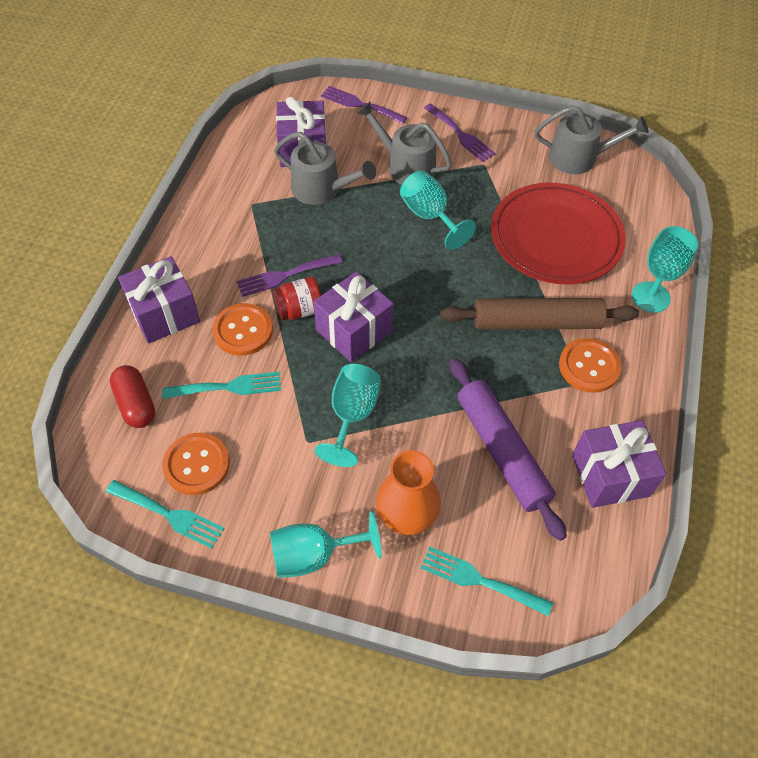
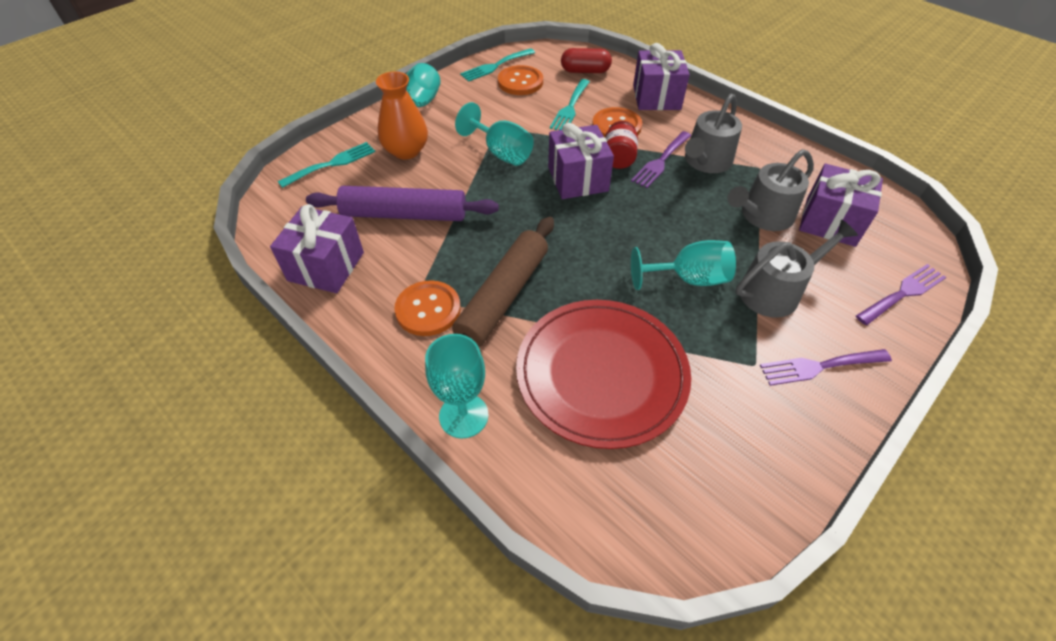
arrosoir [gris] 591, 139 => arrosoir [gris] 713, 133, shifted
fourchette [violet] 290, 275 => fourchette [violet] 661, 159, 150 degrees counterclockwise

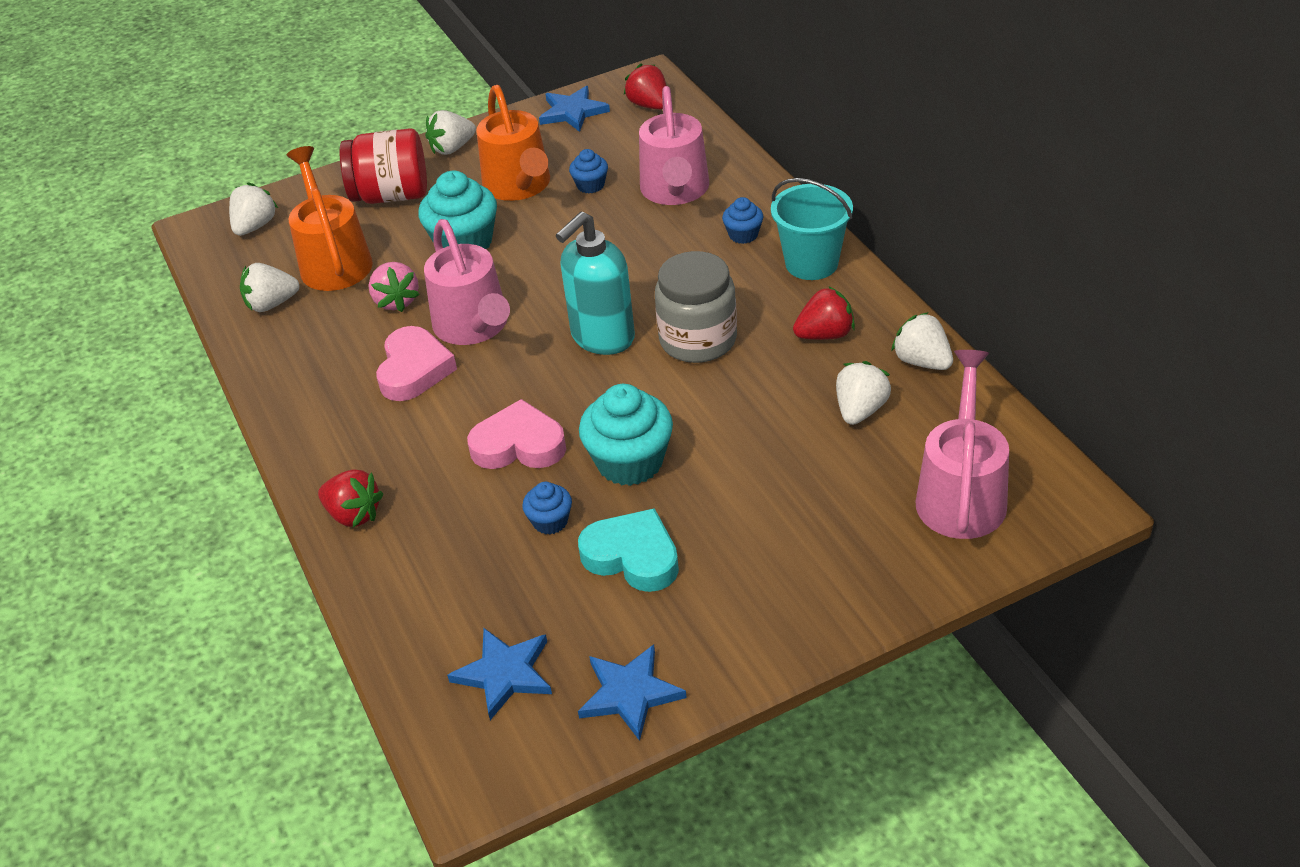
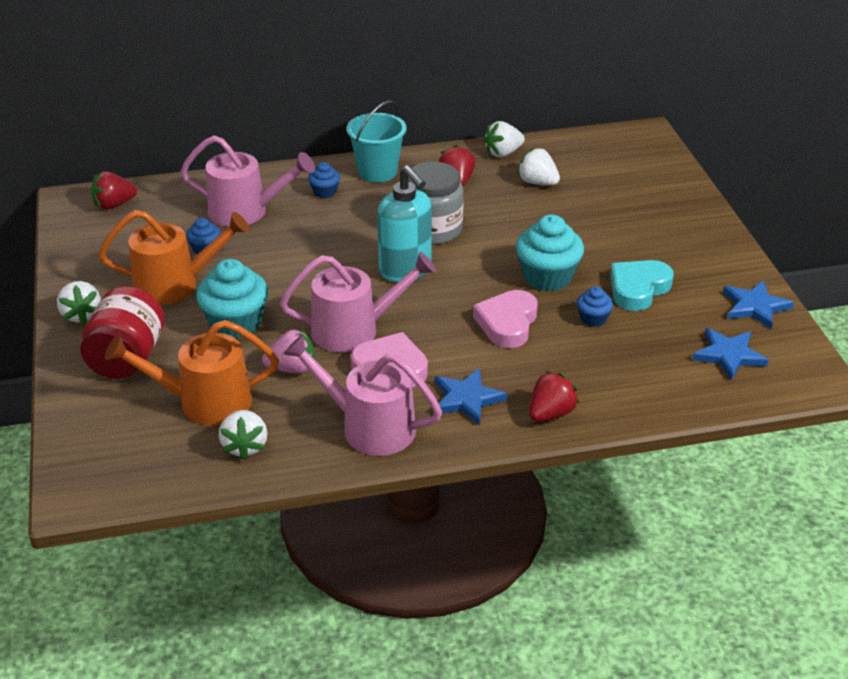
étoile [bleu] 574, 109 => étoile [bleu] 471, 396, shifted
fraise [blanc] 253, 209 => nothing
arrosoir [rose] 962, 444 => arrosoir [rose] 362, 395, shifted

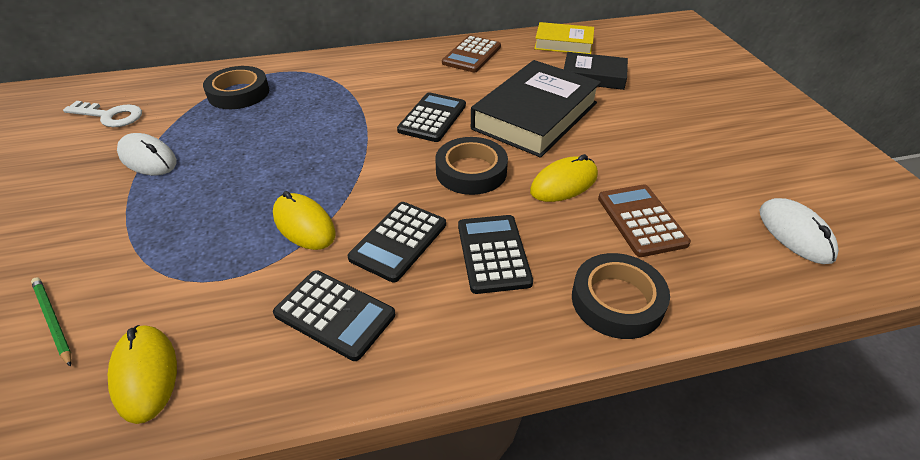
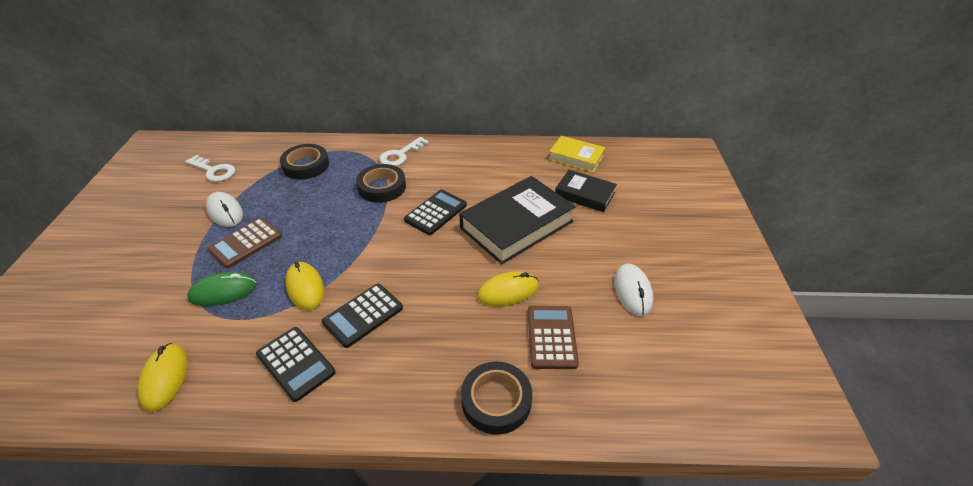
calculatrice [marron] 471, 53 => calculatrice [marron] 244, 243, shifted
ruban adhésif [noir] 471, 166 => ruban adhésif [noir] 381, 183, shifted
souris [blanc] 799, 231 => souris [blanc] 633, 289, shifted
calculatrice [noir] 495, 254 => nothing
crayon [vert] 51, 322 => nothing
nothing => clé [blanc] 404, 151
nothing => souris [vert] 222, 289

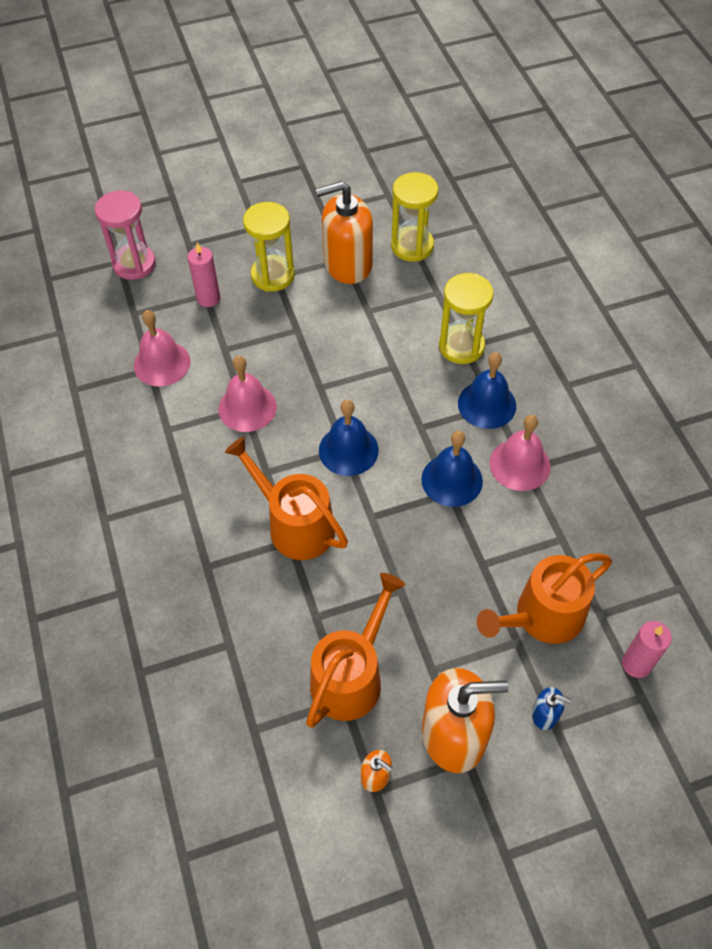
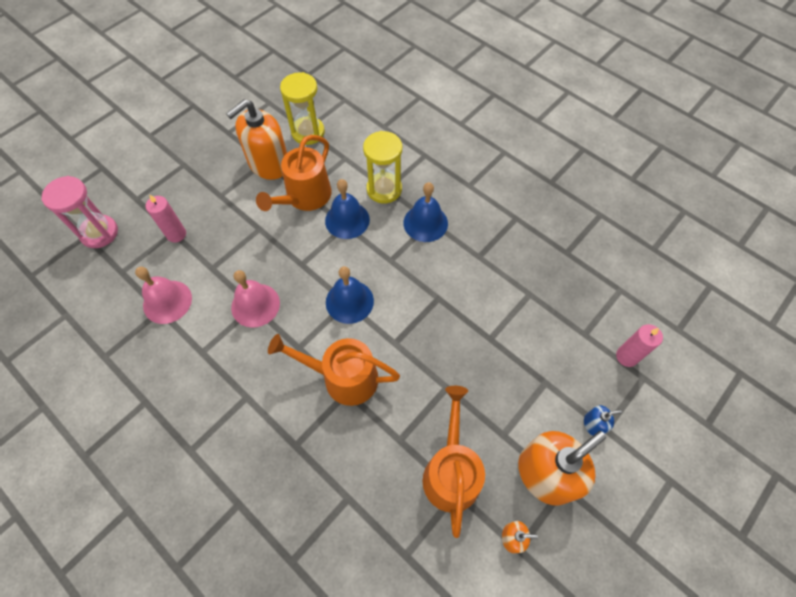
sablier [jaune] 269, 247 => nothing
cloche [rose] 520, 453 => nothing
cloche [bleu] 452, 469 => cloche [bleu] 347, 209, shifted
arrosoir [orange] 544, 598 => arrosoir [orange] 294, 173, shifted

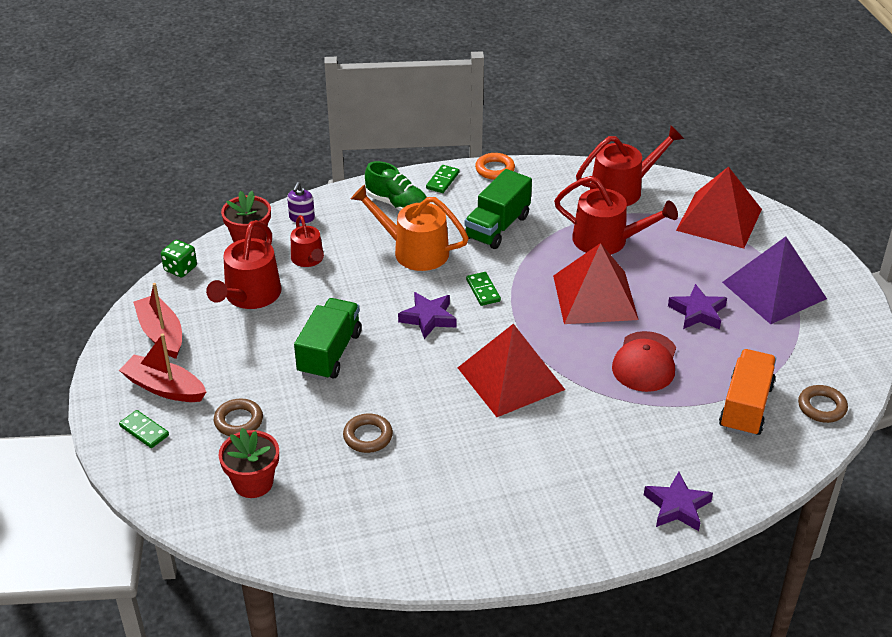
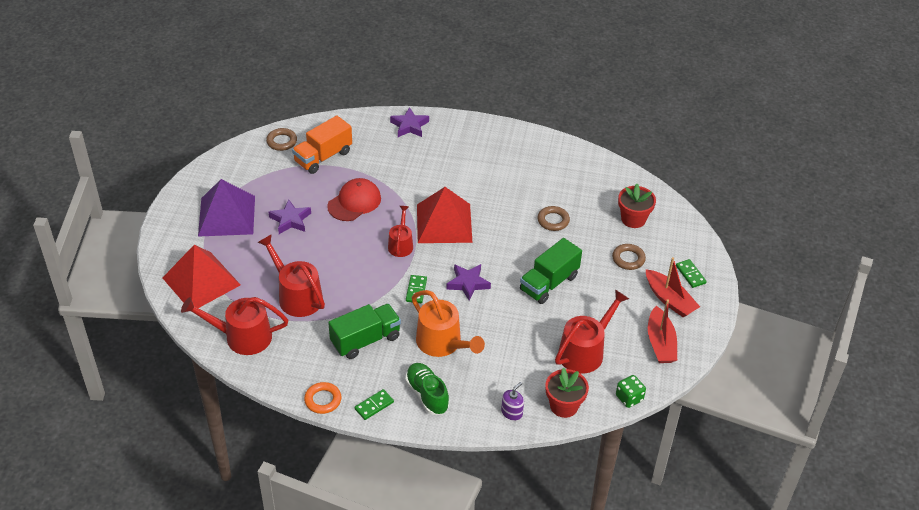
arrosoir [rouge] 307, 241 => arrosoir [rouge] 400, 231, shifted
pyramide [rouge] 596, 283 => nothing

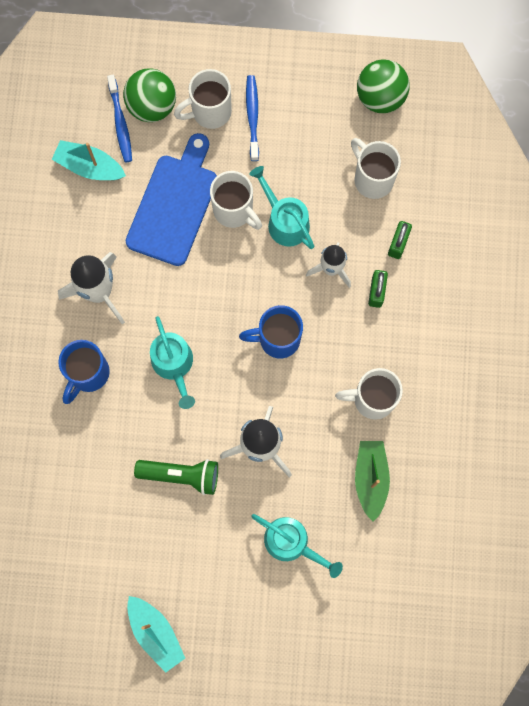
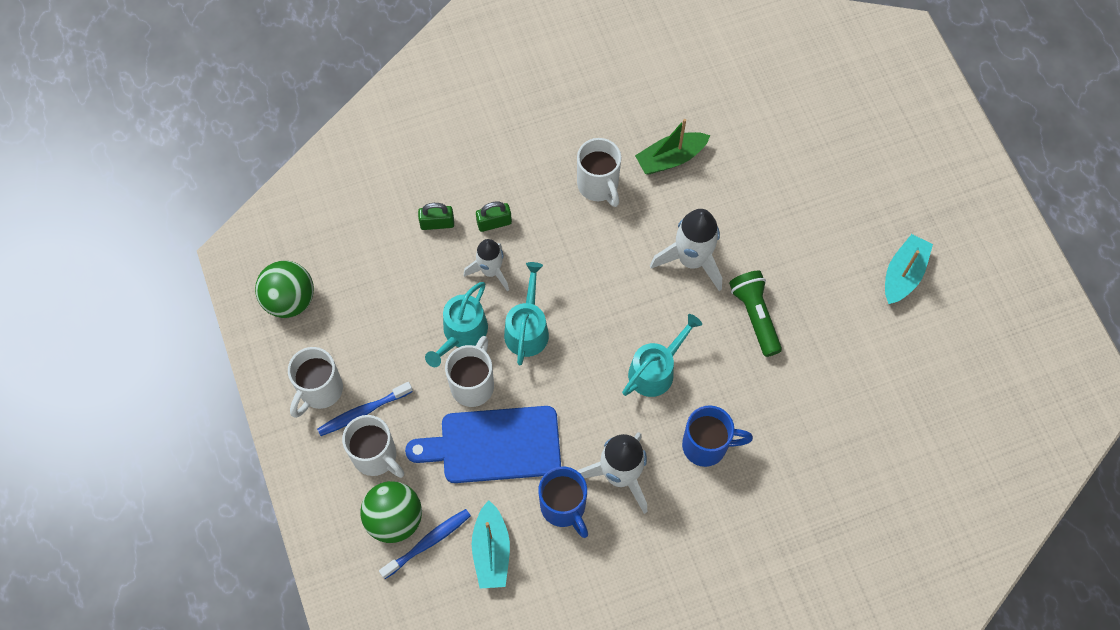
tasse [blanc] 376, 168 => tasse [blanc] 315, 382, shifted
tasse [bleu] 271, 332 => tasse [bleu] 563, 502, shifted
arrosoir [turquoise] 297, 546 => arrosoir [turquoise] 526, 314, shifted

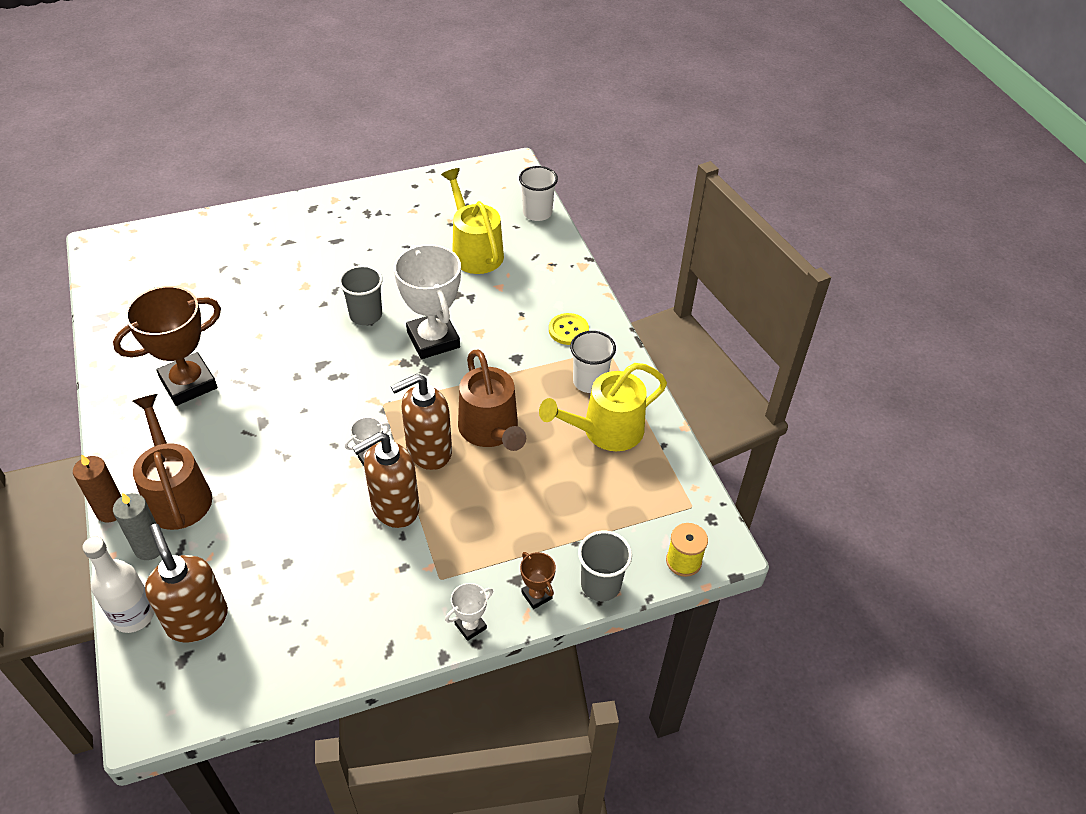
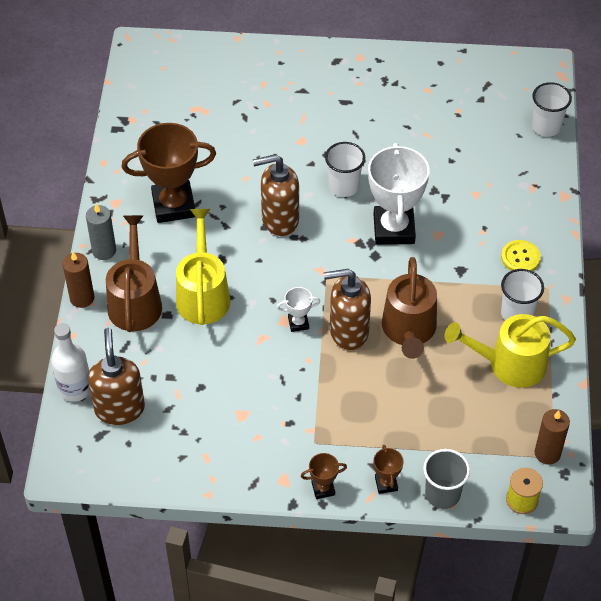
arrosoir [jaune] 472, 221 => arrosoir [jaune] 203, 267, shifted
gobelet [gris] 361, 295 => gobelet [blanc] 345, 169
distributeur de savon [marron] 386, 480 => distributeur de savon [marron] 276, 195, shifted
bougie [gris] 136, 526 => bougie [gris] 101, 232, shifted
trophée [blanc] 469, 612 => trophée [marron] 324, 476
nothing => bougie [marron] 552, 436

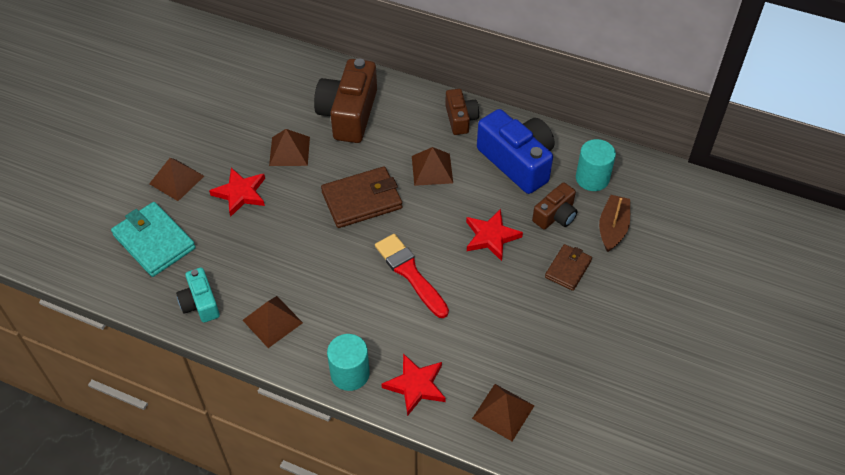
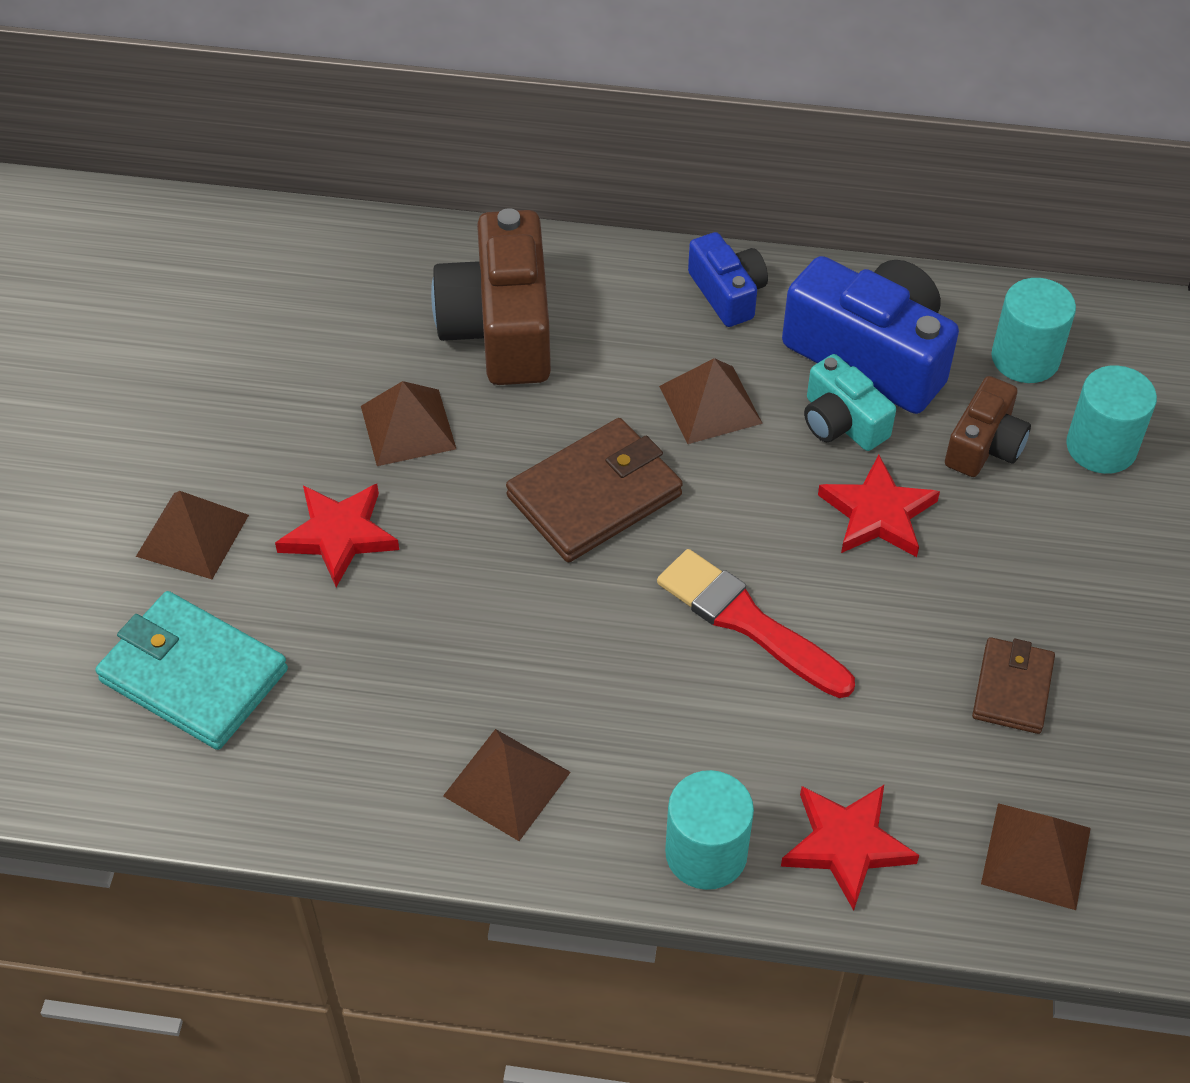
appareil photo [marron] 462, 112 => appareil photo [bleu] 728, 279
bateau [marron] 614, 223 => cylindre [turquoise] 1111, 419
portefeuille [marron] 568, 267 => portefeuille [marron] 1013, 685, shifted
appareil photo [turquoise] 198, 295 => appareil photo [turquoise] 850, 402, shifted

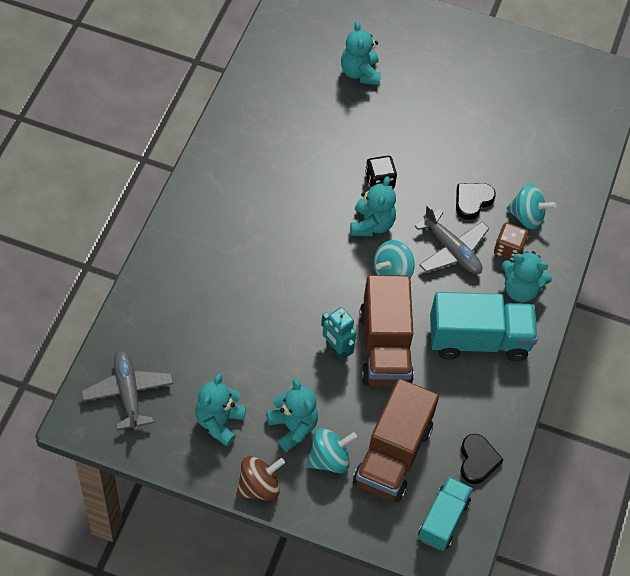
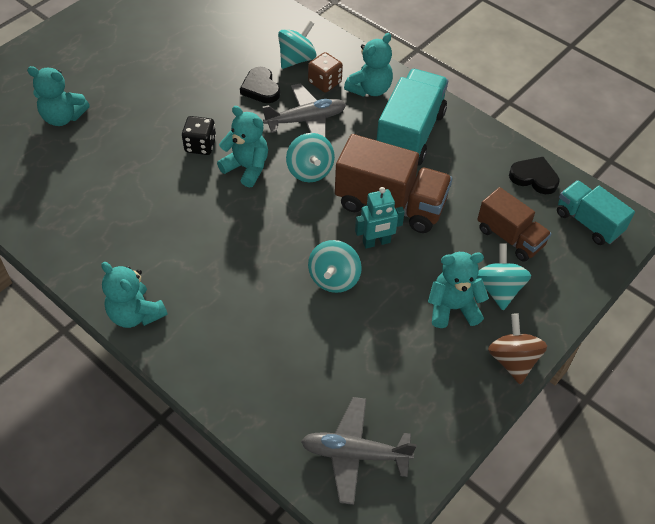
ours en peluche [turquoise] 220, 410 => ours en peluche [turquoise] 134, 295, shifted
camion [marron] 396, 440 => camion [marron] 514, 224, x0.63
nothing => toupie [turquoise] 335, 266

